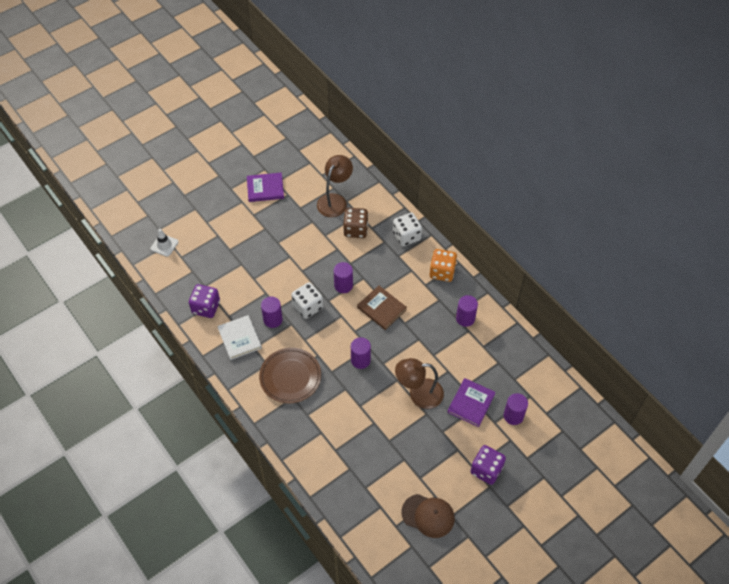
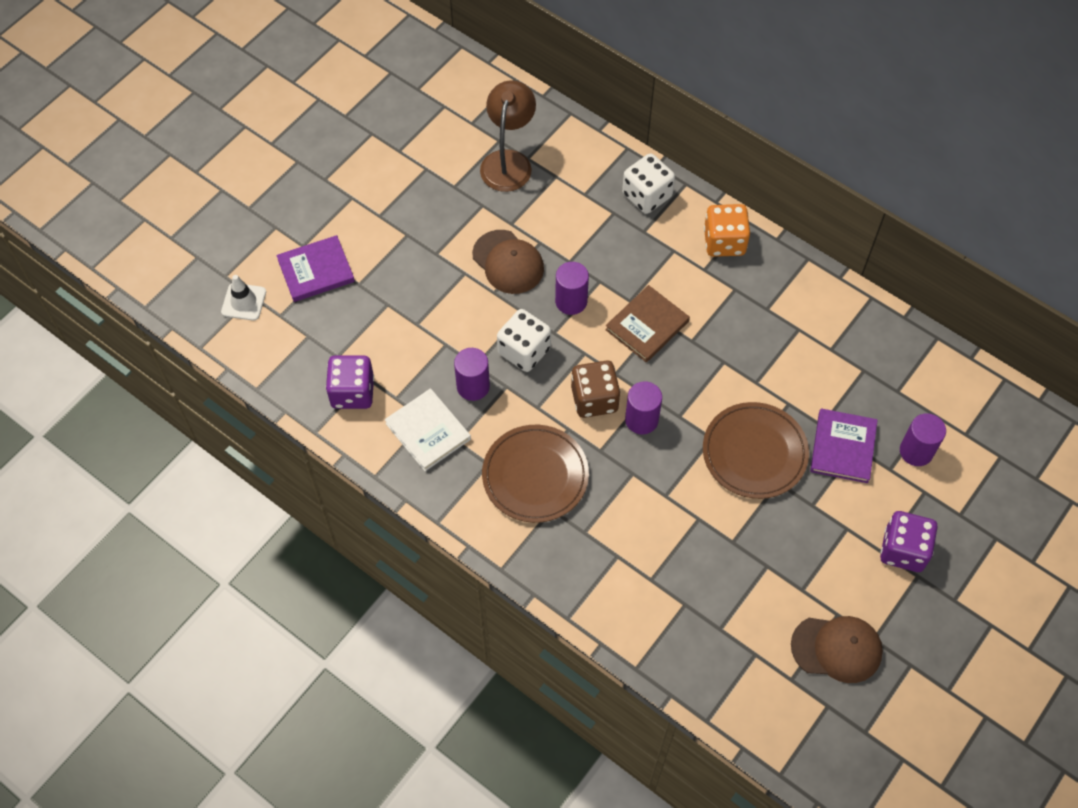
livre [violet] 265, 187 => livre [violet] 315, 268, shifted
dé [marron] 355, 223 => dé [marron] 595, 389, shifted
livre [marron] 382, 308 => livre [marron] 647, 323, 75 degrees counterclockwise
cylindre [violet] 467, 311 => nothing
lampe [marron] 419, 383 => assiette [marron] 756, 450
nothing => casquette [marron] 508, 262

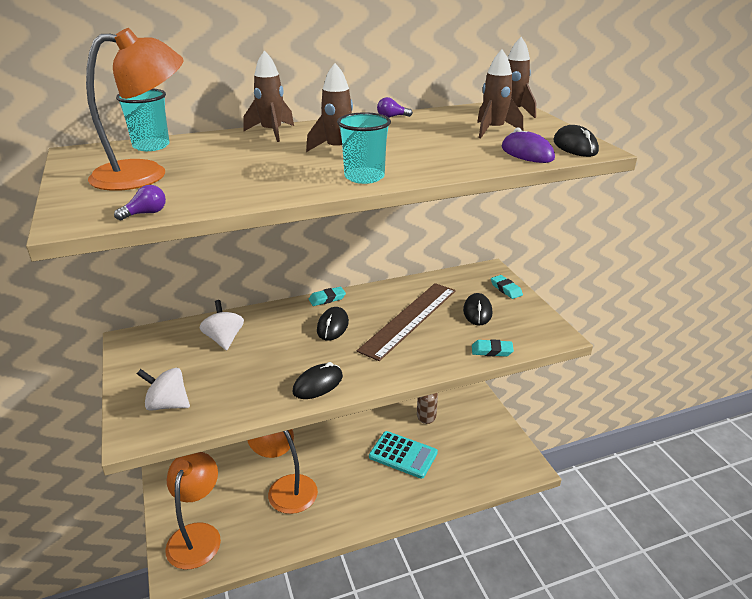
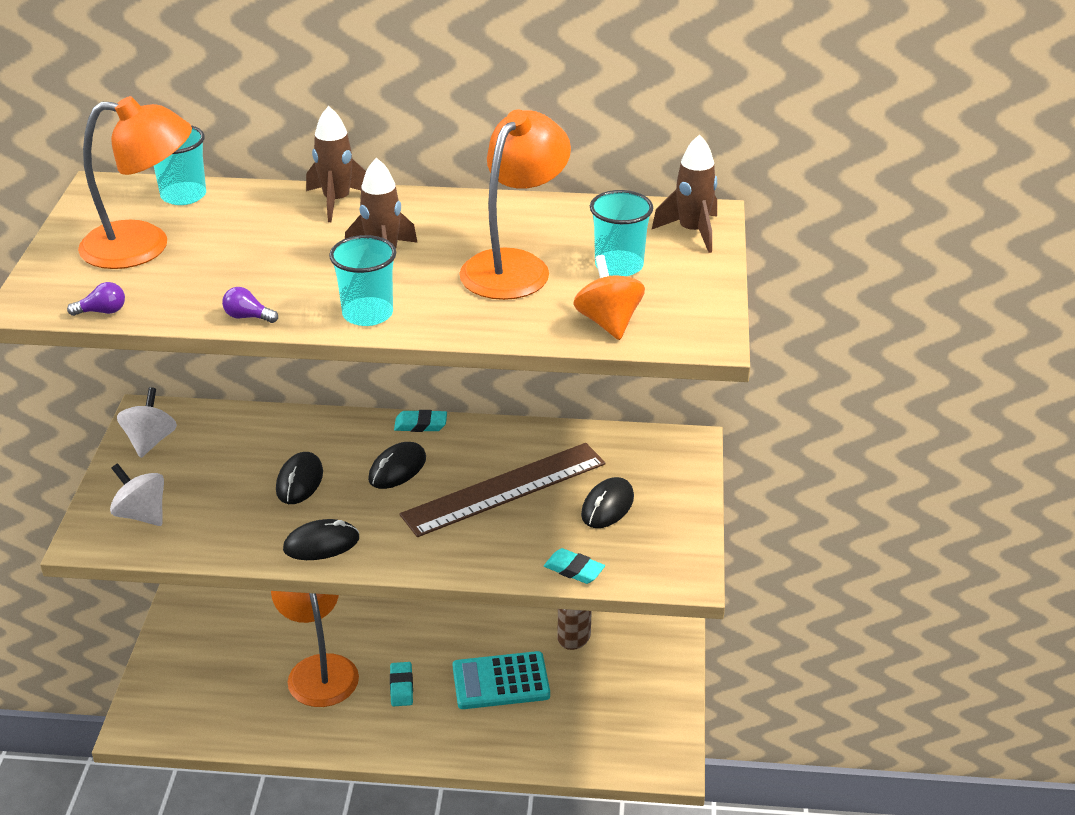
fusée [marron] 500, 94 => gobelet [turquoise] 621, 233
ampoule [violet] 395, 107 => ampoule [violet] 250, 305, shifted
souris [noir] 576, 141 => souris [noir] 299, 478, shifted
souris [violet] 528, 145 => toupie [orange] 609, 297
gomme [turquoise] 507, 287 => gomme [turquoise] 401, 684, shifted
toupie [blanc] 222, 325 => toupie [blanc] 147, 422, shifted
calculatrice [turquoise] 403, 455 => calculatrice [turquoise] 501, 680, 120 degrees clockwise
lampe [orange] 193, 511 => lampe [orange] 515, 205, shifted

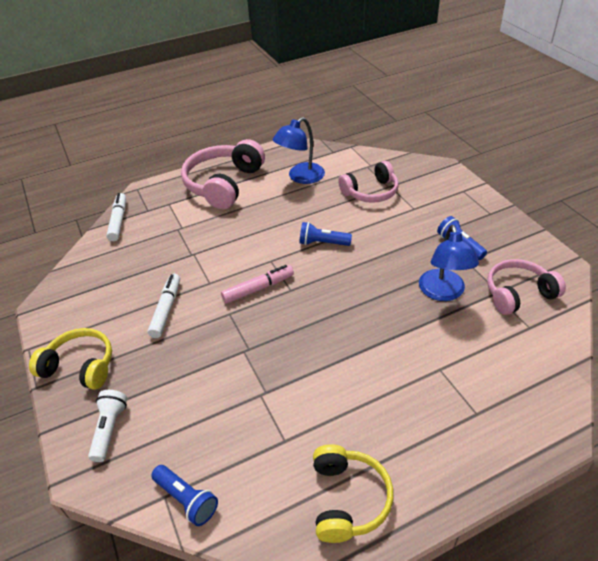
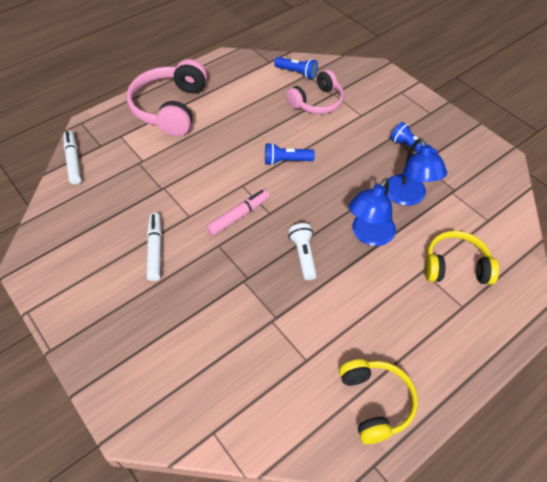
lampe [bleu] 299, 150 => lampe [bleu] 372, 212, shifted
casque audio [rose] 526, 287 => nothing
casque audio [jaune] 70, 359 => casque audio [jaune] 462, 258, shifted
lampe de poche [blanc] 107, 426 => lampe de poche [blanc] 302, 251, shifted
lampe de poche [bleu] 184, 495 => lampe de poche [bleu] 296, 68, shifted

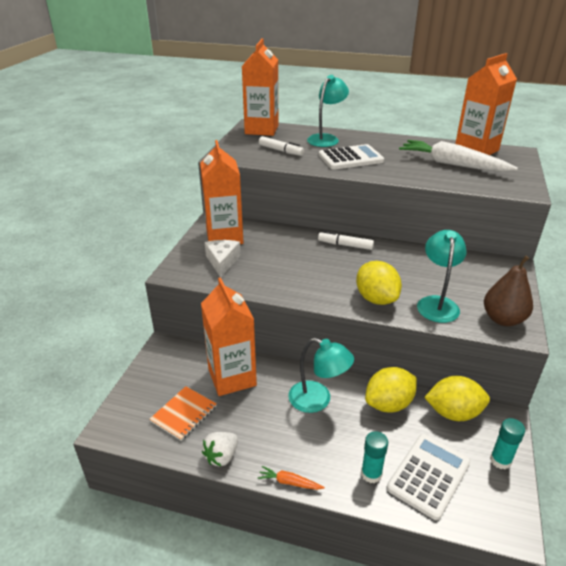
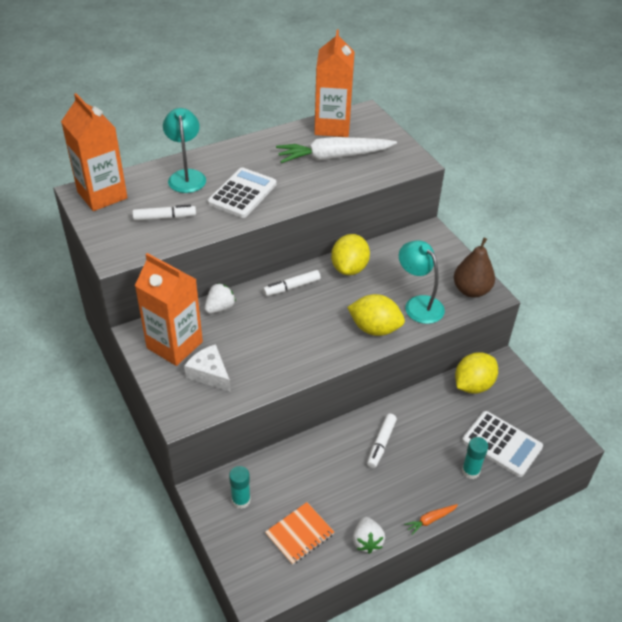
brique de lait [orange] 229, 336 => nothing
lampe [turquoise] 321, 375 => feutre [blanc] 382, 441
citron [jaune] 391, 390 => citron [jaune] 350, 254, shifted
carnet [orange] 183, 413 => carnet [orange] 299, 533, 60 degrees clockwise
bâton de colle [turquoise] 507, 443 => bâton de colle [turquoise] 240, 487, shifted
calculatrice [blanc] 428, 477 => calculatrice [blanc] 502, 444, 135 degrees clockwise
nothing => fraise [blanc] 220, 298

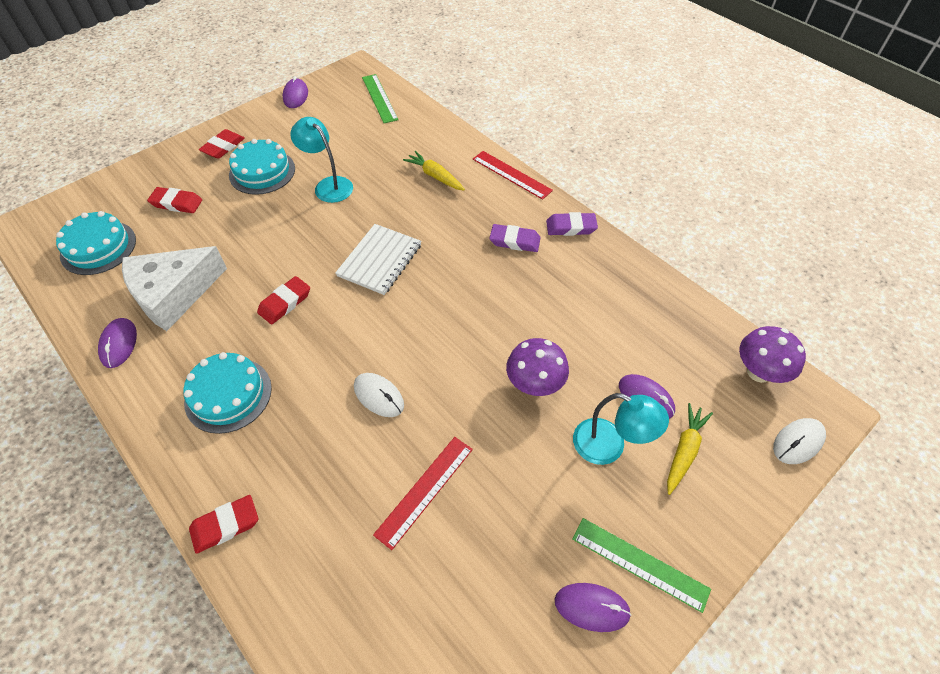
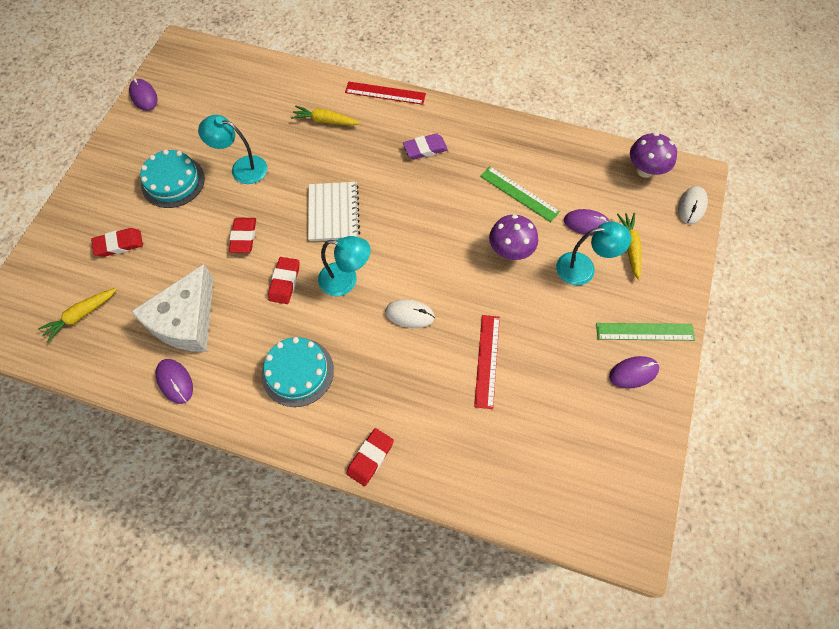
règle [vert] 380, 98 => règle [vert] 520, 194, shifted
gomme [rouge] 222, 144 => gomme [rouge] 242, 235, shifted
gâteau [turquoise] 96, 243 => carotte [jaune] 77, 315
gomme [violet] 572, 224 => nothing
nothing => lampe [turquoise] 344, 266

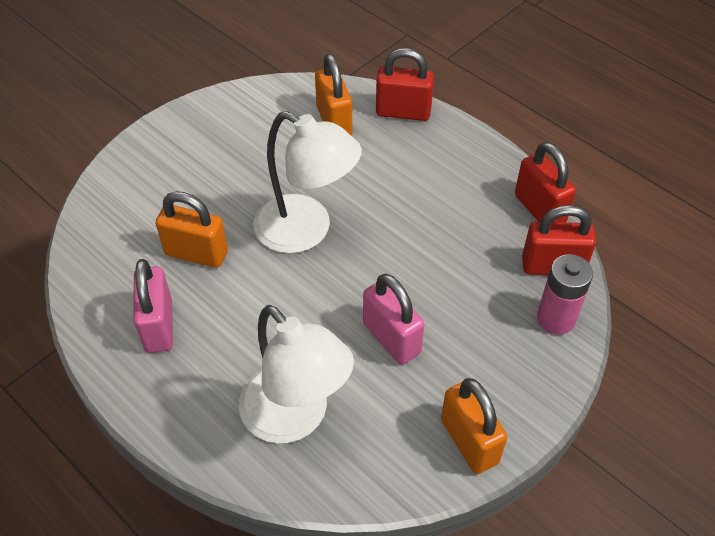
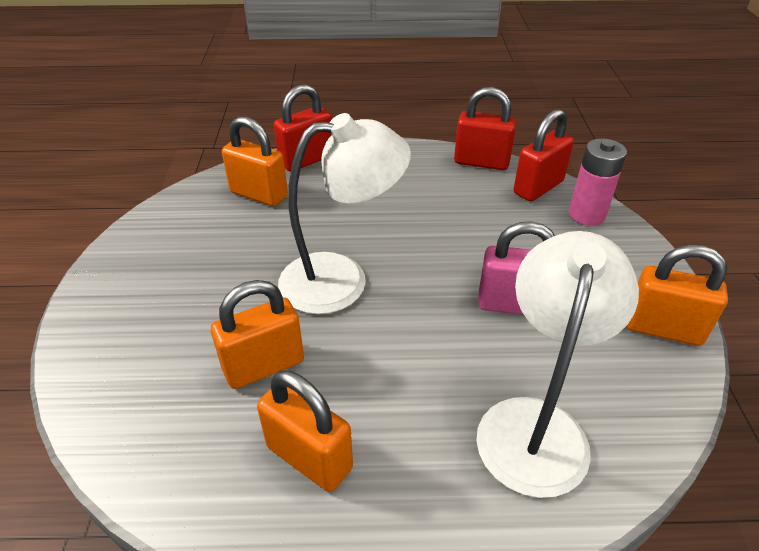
cadenas [rose] 153, 306 => cadenas [orange] 305, 431
lampe [blanc] 296, 374 => lampe [blanc] 557, 364, 75 degrees counterclockwise

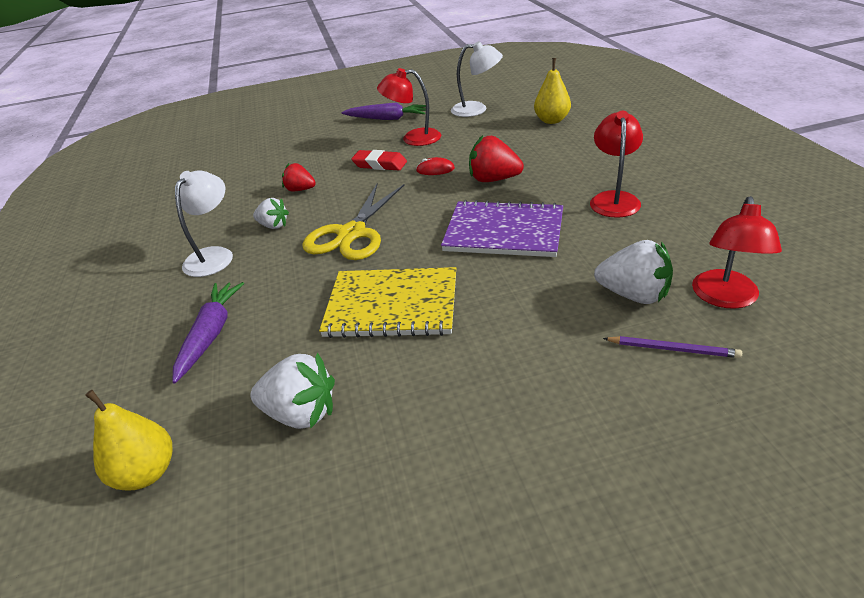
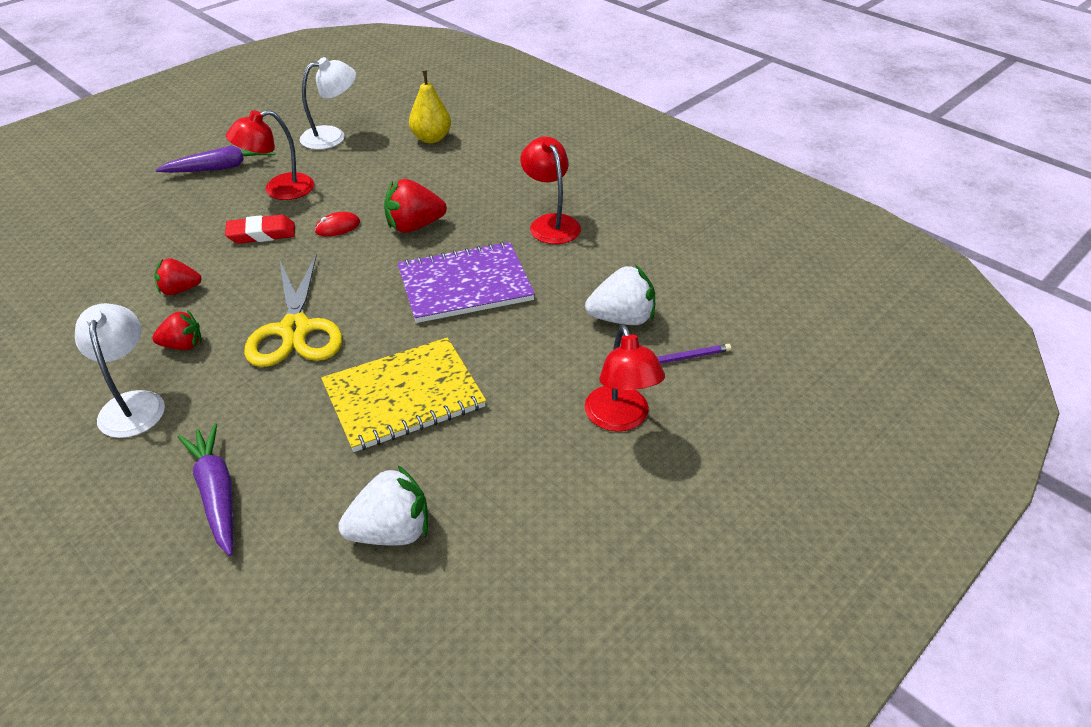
lampe [rouge] 737, 252 => lampe [rouge] 625, 378, shifted
fraise [blanc] 271, 213 => fraise [rouge] 177, 330
poire [jaune] 128, 440 => nothing

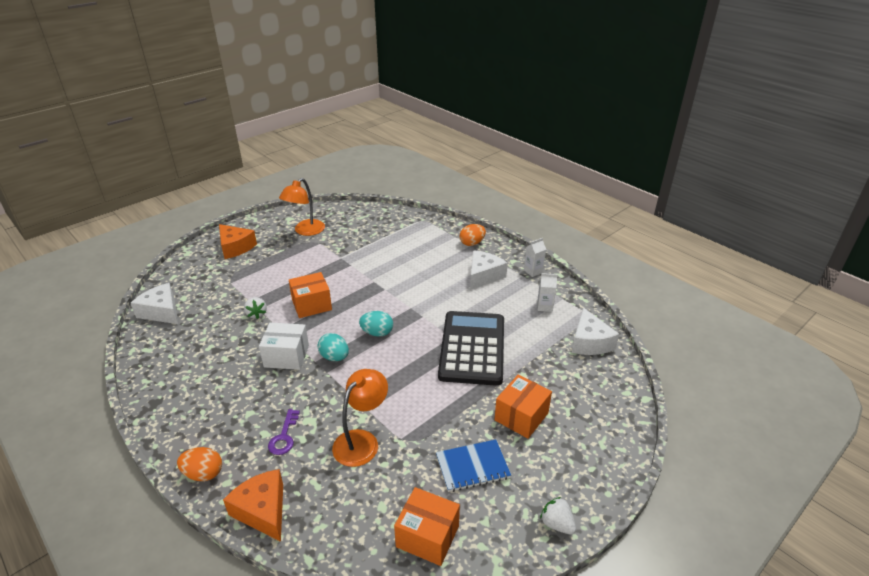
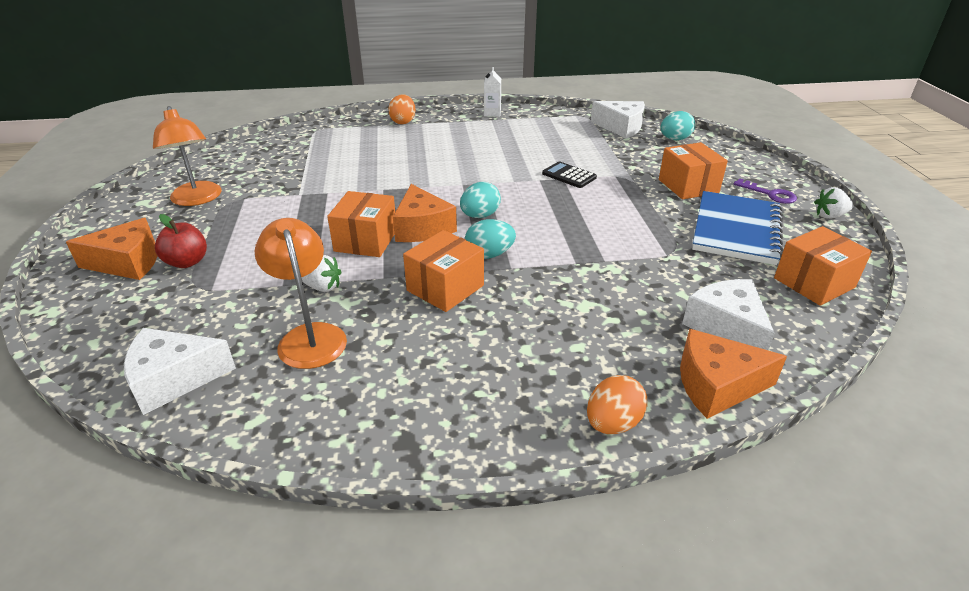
fromage [blanc] 489, 270 => fromage [blanc] 728, 314, shifted
brique de lait [blanc] 547, 292 => nothing
calculatrice [noir] 471, 348 => calculatrice [noir] 569, 174, x0.41
boîte [blanc] 284, 346 => boîte [orange] 443, 271
lampe [orange] 360, 418 => lampe [orange] 301, 293, shifted
clé [violet] 284, 432 => clé [violet] 765, 191, shifted
carnet [bleu] 473, 465 => carnet [bleu] 737, 228, x1.52
nothing => œuf [turquoise] 678, 125
nothing => fromage [orange] 425, 213
nothing => pomme [rouge] 181, 241

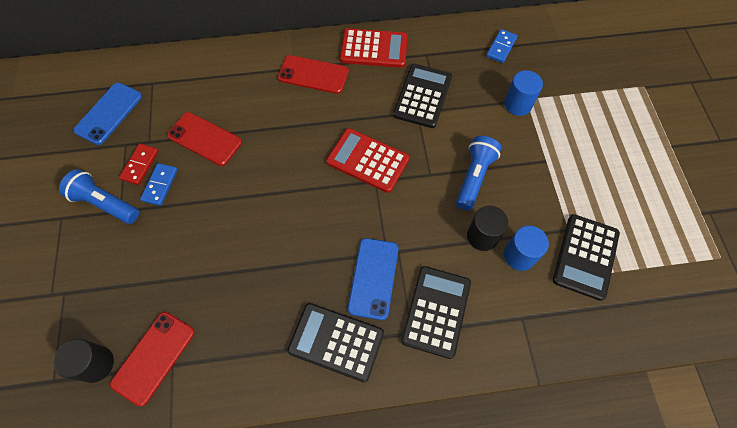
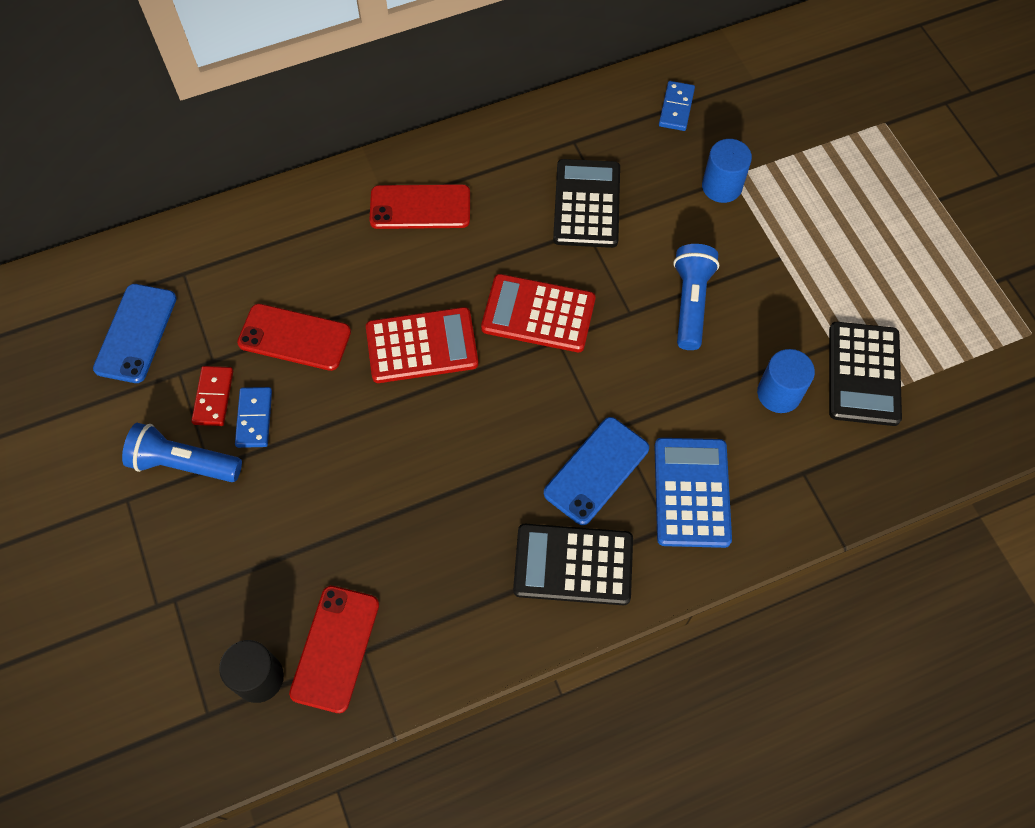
calculatrice [rouge] 374, 48 => calculatrice [rouge] 422, 345, shifted
cylindre [noir] 487, 228 => nothing
téléphone [bleu] 373, 279 => téléphone [bleu] 596, 471, 45 degrees clockwise
calculatrice [noir] 436, 312 => calculatrice [bleu] 693, 493

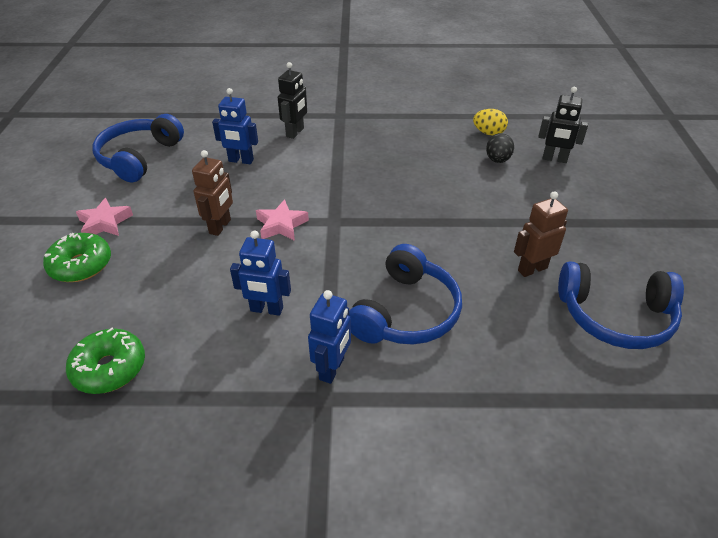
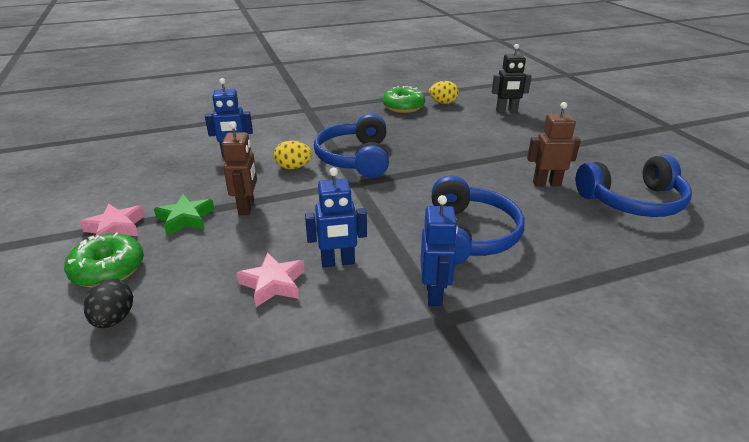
robot [noir] 292, 100 => nothing
casque audio [bleu] 138, 148 => casque audio [bleu] 351, 146, shifted
œuf [noir] 500, 148 => œuf [noir] 108, 303, shifted
robot [marron] 541, 234 => robot [marron] 554, 144, 45 degrees clockwise
étoile [rose] 282, 220 => étoile [rose] 271, 279, shifted
beignet [vert] 105, 361 => beignet [vert] 403, 99, shifted
nothing => œuf [jaune] 293, 155
nothing => étoile [vert] 184, 214

